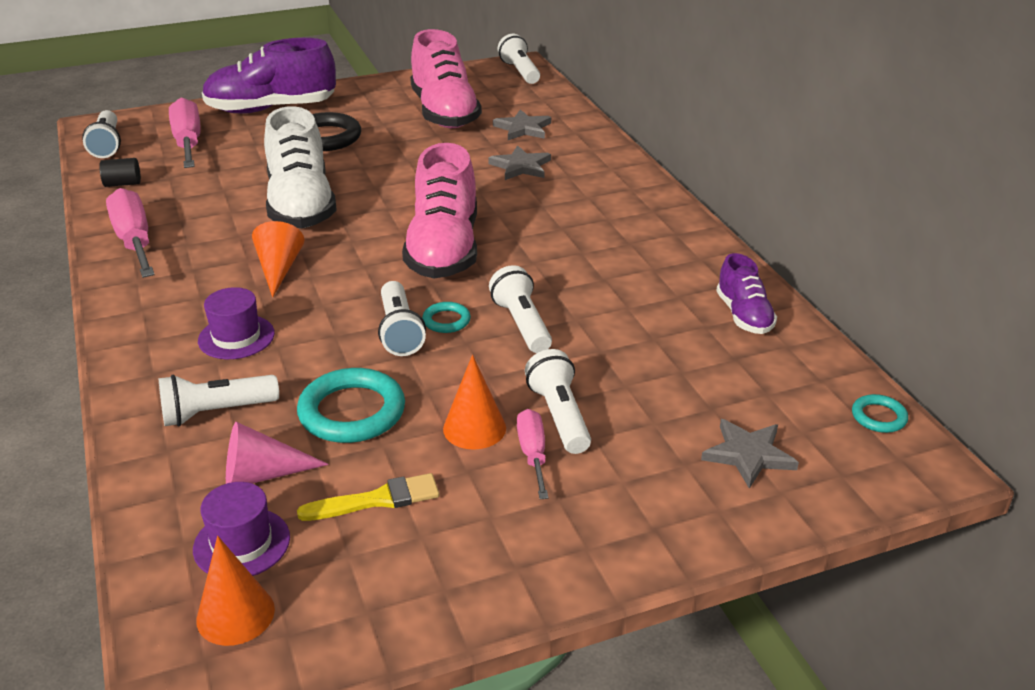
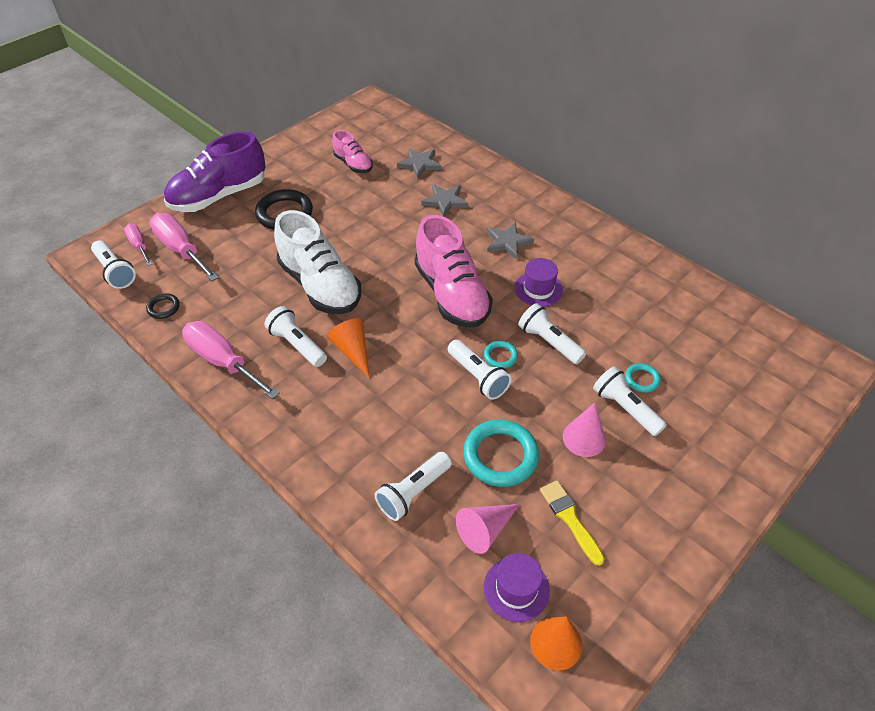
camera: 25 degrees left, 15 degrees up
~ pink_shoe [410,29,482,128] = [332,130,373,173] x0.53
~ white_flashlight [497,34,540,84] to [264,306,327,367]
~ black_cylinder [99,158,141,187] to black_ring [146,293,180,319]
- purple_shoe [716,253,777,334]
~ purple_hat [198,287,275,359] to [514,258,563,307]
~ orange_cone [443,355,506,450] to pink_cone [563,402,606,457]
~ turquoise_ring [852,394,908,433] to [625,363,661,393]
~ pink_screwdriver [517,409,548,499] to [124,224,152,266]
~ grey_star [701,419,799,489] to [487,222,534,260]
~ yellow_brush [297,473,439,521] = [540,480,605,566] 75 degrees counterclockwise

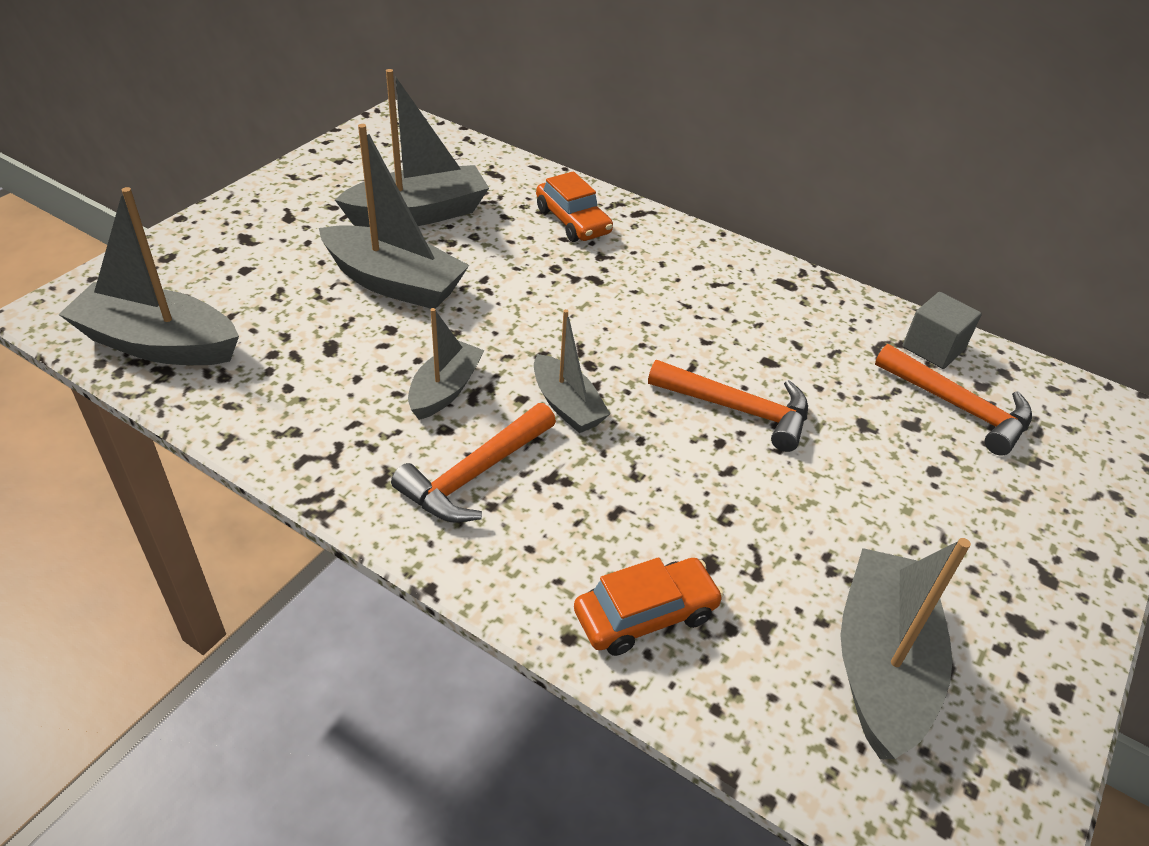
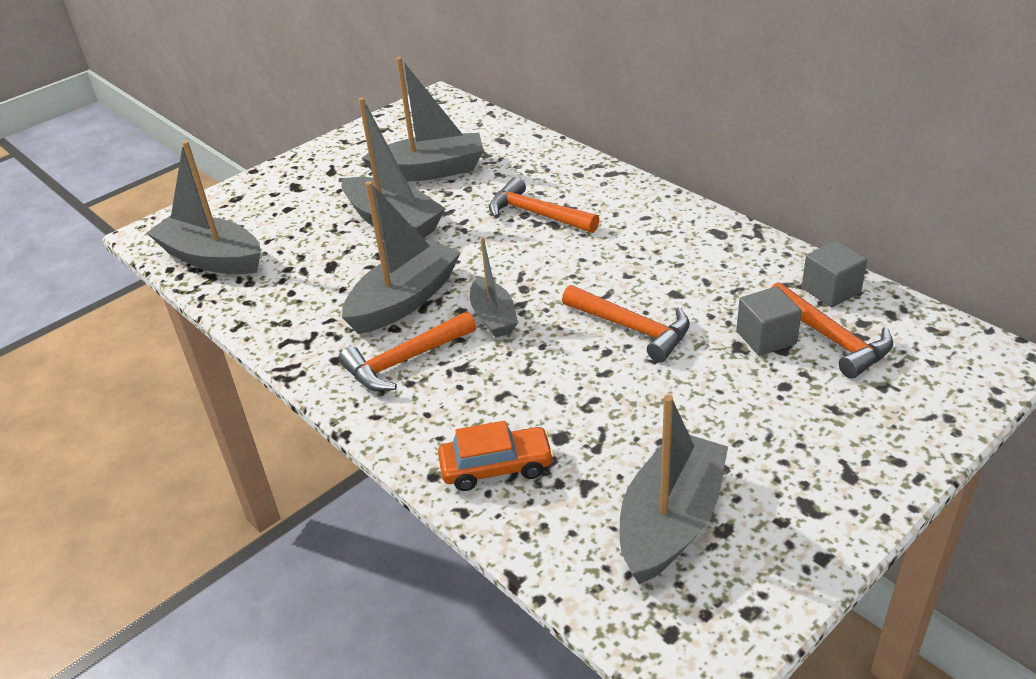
camera: 20 degrees right, 5 degrees down
- orange_car [536,171,613,242]
~ grey_boat [408,308,485,420] = [342,181,461,334] x1.67
+ orange_hammer [489,177,599,233]
+ grey_cube [736,286,802,356]

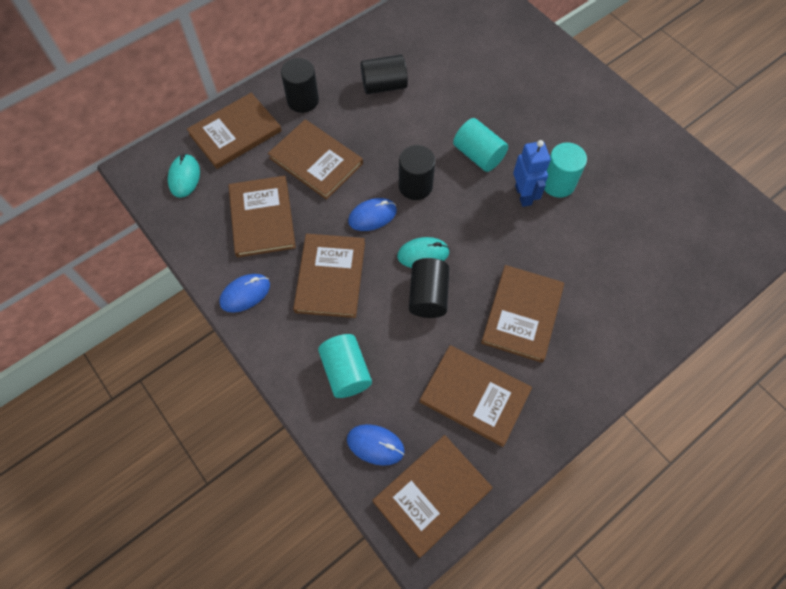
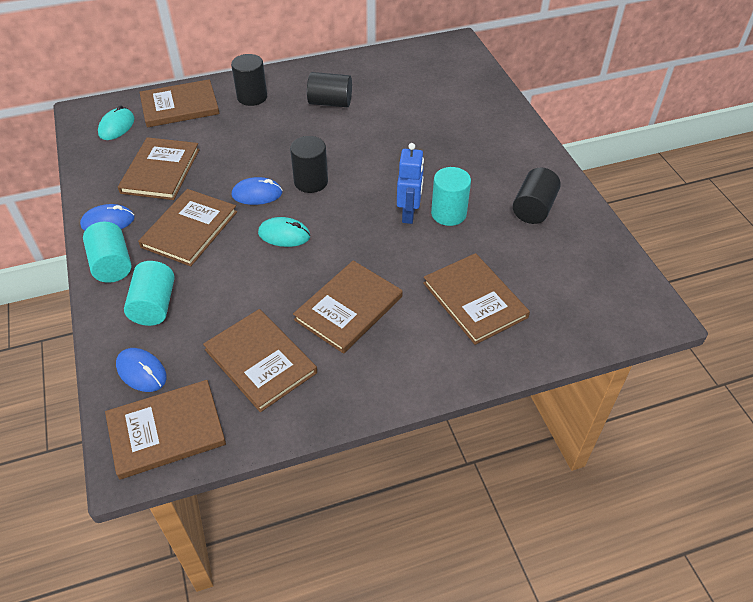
camera: 20 degrees right, 15 degrees down
~ turquoise_cylinder [453,118,508,172] to [83,222,131,283]
~ brown_book [268,119,363,200] to [423,253,530,345]
~ black_cylinder [409,258,449,318] to [513,167,561,224]

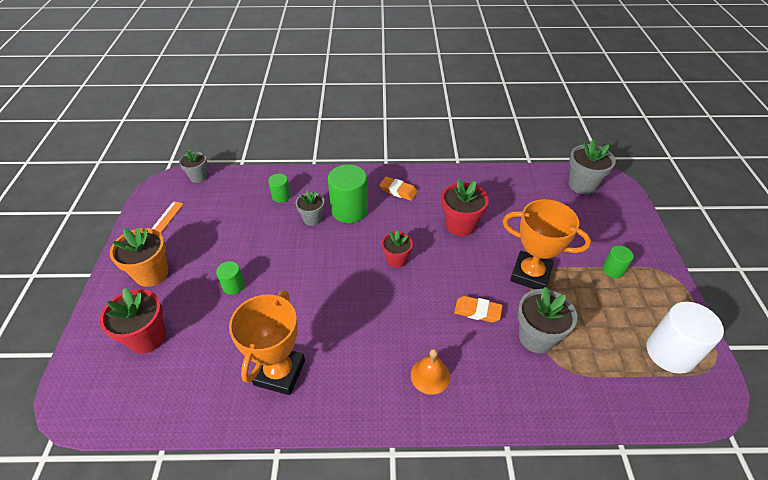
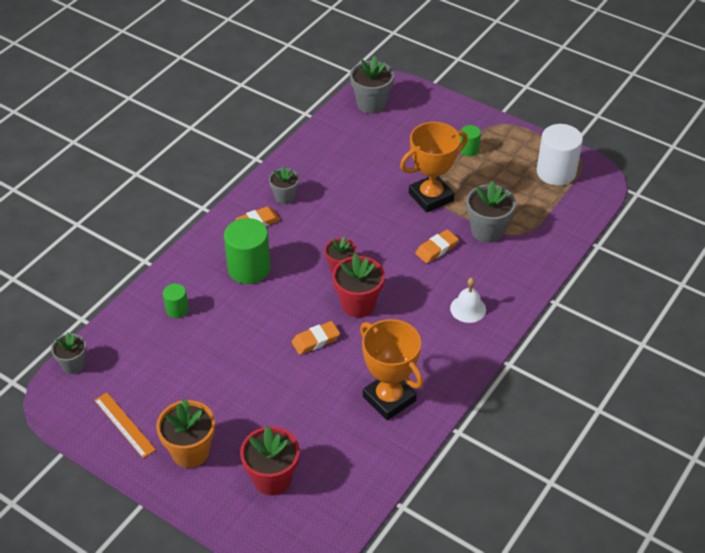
camera: 55 degrees left, 0 degrees up
~ red_flower_pot [442,179,489,237] to [332,253,385,317]
~ grey_flower_pot [296,190,324,226] to [269,166,299,204]
- green_cylinder [216,261,245,295]
~ orange_bell [411,349,450,395] to white_bell [450,278,486,323]
+ orange_eraser [292,321,340,355]

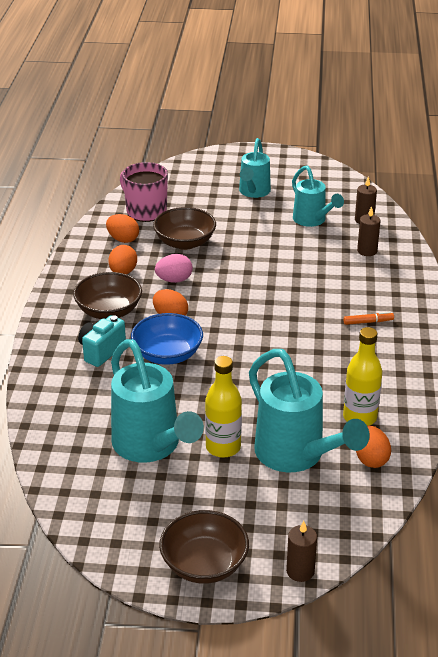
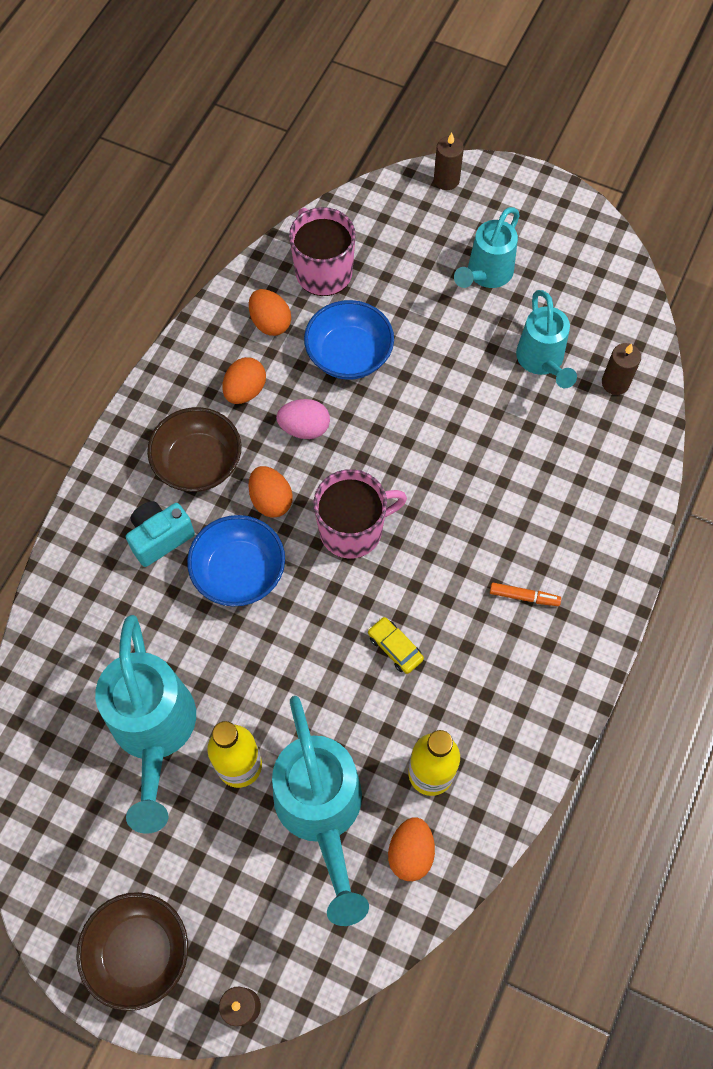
camera: 20 degrees right, 30 degrees up
~ brown_candle [357,206,381,256] to [434,133,464,190]
~ brown_bowl [153,207,216,250] to blue_bowl [304,300,394,380]
+ pink_mug [314,469,407,559]
+ yellow_car [368,617,424,674]

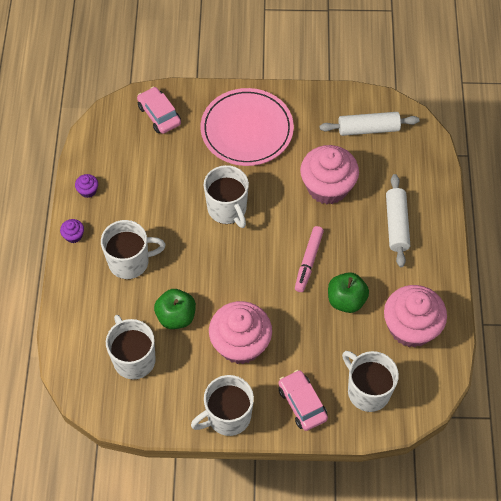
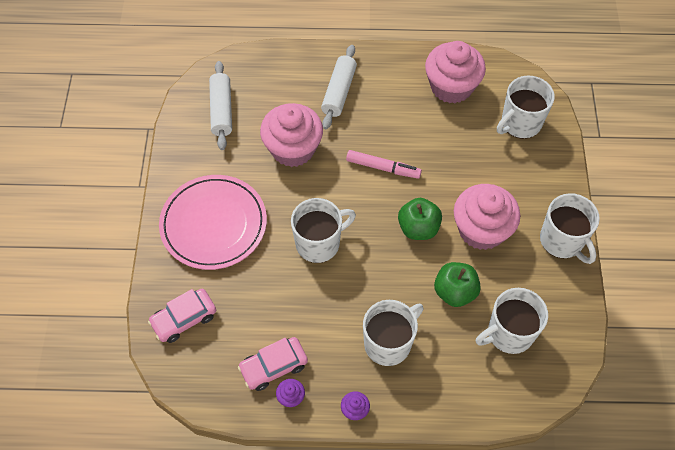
camera: 90 degrees left, 0 degrees up
~ white_rolling_pin [386,174,410,267] = [321,45,357,129] 75 degrees counterclockwise
~ white_mug [101,220,165,279] = [363,300,423,366] 60 degrees clockwise
~ green_apple [328,272,369,313] to [398,198,442,240]
~ pink_car [278,370,328,431] to [238,337,308,391]

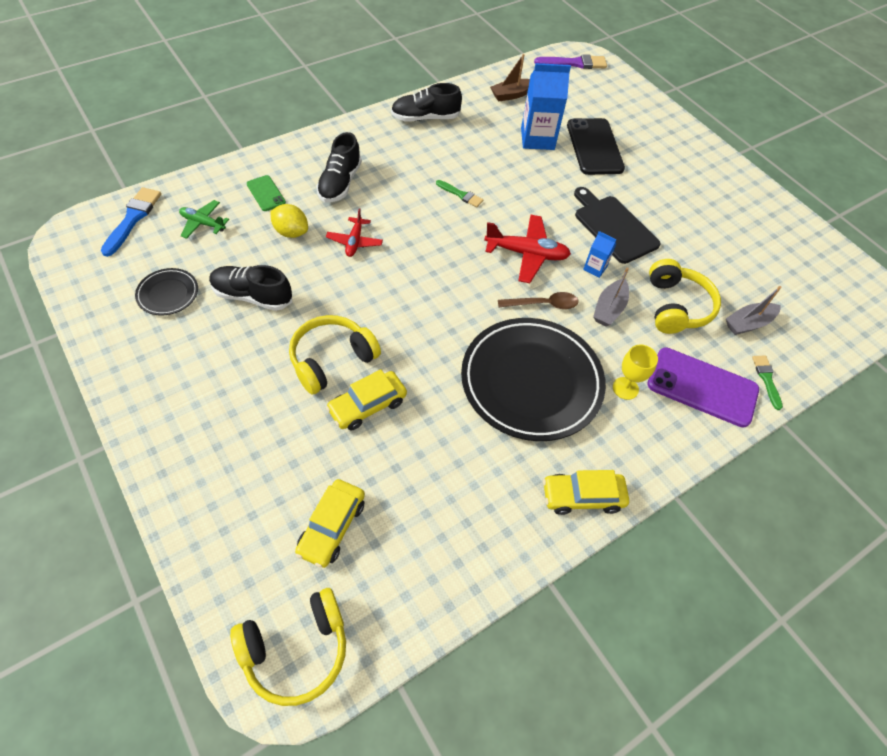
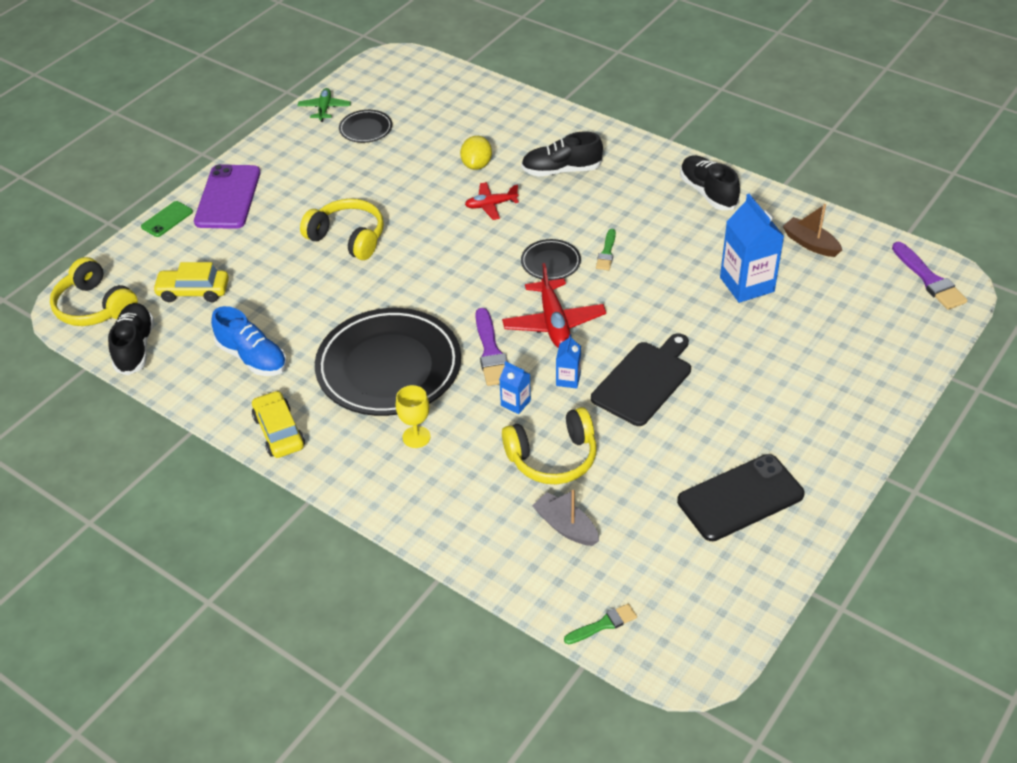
camera: 75 degrees right, 10 degrees down
~ black_phone [567,118,625,175] to [677,454,805,541]
~ green_phone [247,175,286,211] to [141,201,193,237]
- blue_brush [101,187,161,257]
~ green_plane [179,200,229,239] to [297,88,351,122]
~ black_shoe [209,265,292,311] to [108,303,154,375]
~ grey_boat [593,268,629,327] to blue_carton [499,361,531,414]
~ brown_spoon [498,292,579,309] to purple_brush [475,308,508,386]
~ purple_phone [647,347,759,428] to [194,164,260,229]
~ green_brush [752,356,783,410] to [564,604,637,645]
- yellow_car [326,369,407,431]
+ black_plate [521,239,581,280]
+ blue_shoe [211,306,287,376]

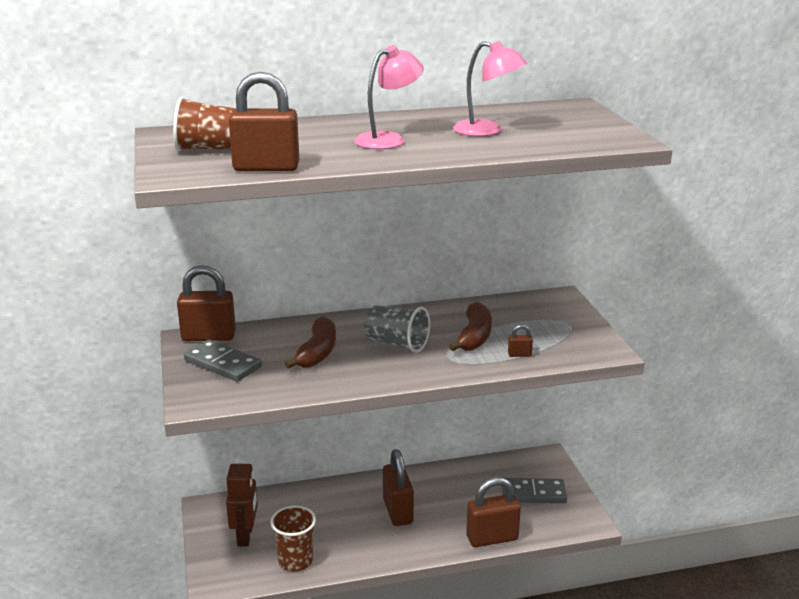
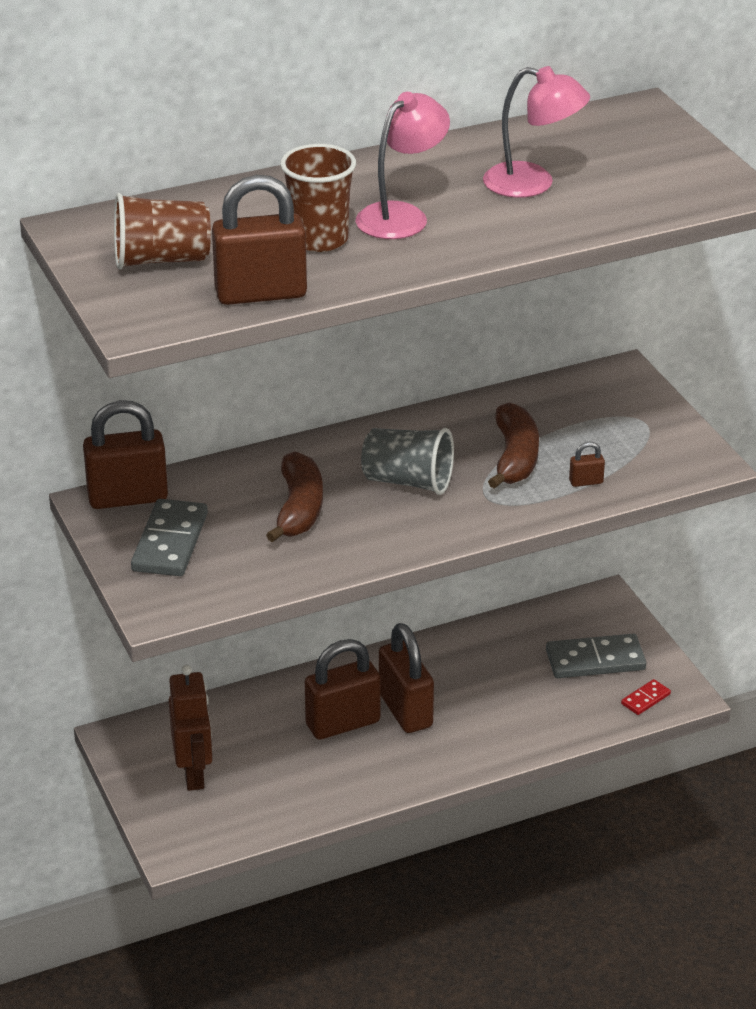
camera: 10 degrees left, 10 degrees up
~ grey_domino [184,340,262,382] = [131,499,208,576] 75 degrees clockwise
~ brown_padlock [466,477,521,547] to [305,639,380,739]
~ brown_cup [270,505,316,572] to [280,144,356,252]
+ red_domino [621,679,671,715]

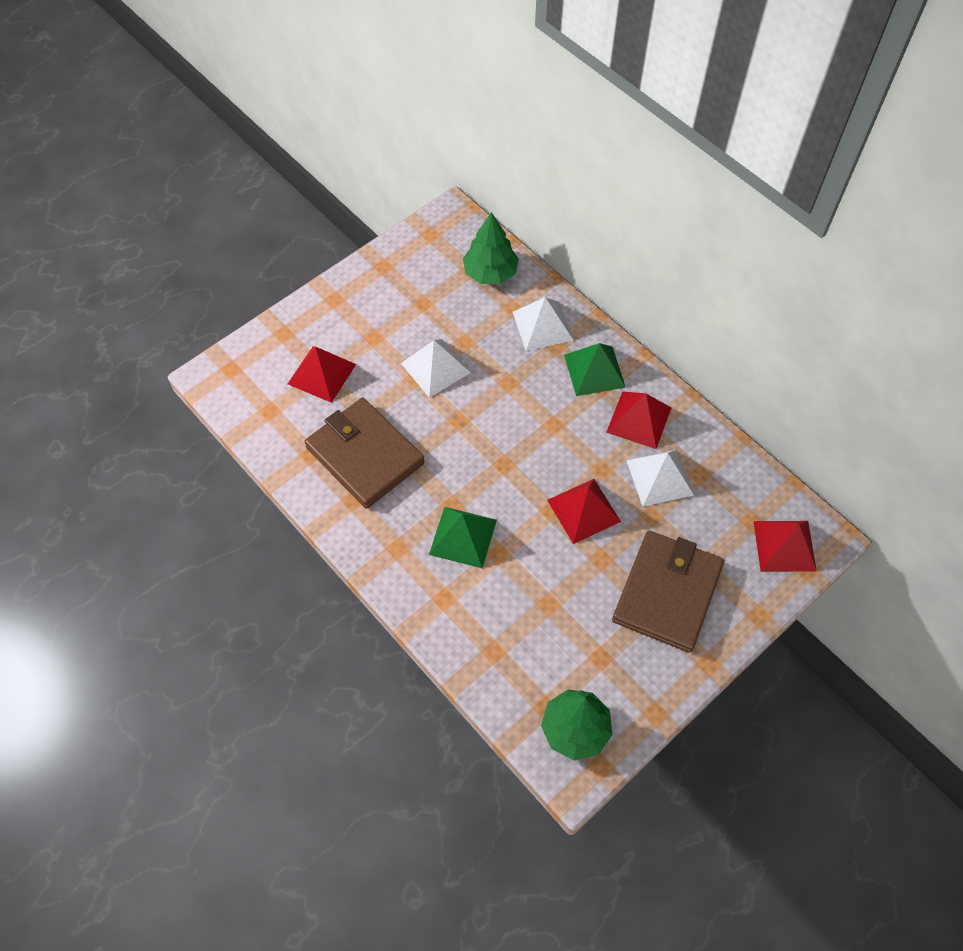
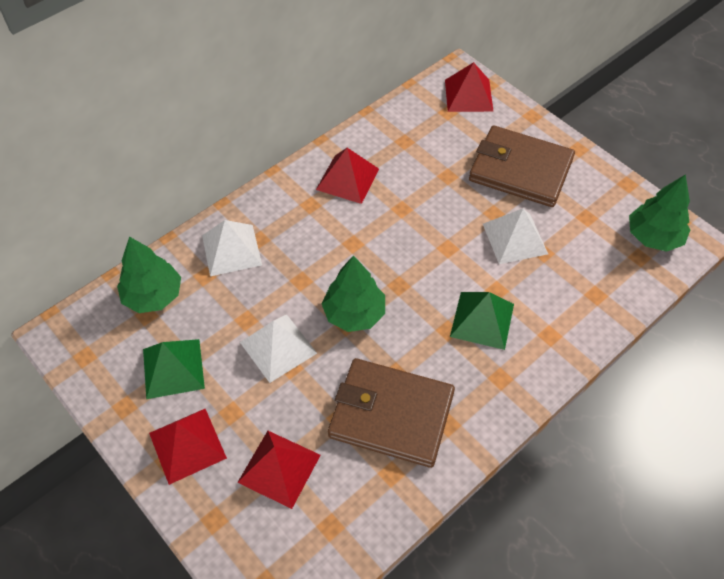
camera: 90 degrees left, 5 degrees down
~ green_pyramid [564,343,626,396] to [143,339,205,399]
~ brown_wallet [305,398,425,509] = [328,358,455,468] 60 degrees clockwise
~ white_pyramid [626,450,694,507] to [483,209,548,264]
~ red_pyramid [547,479,621,544] to [149,409,227,485]
+ green_tree [322,255,385,332]

